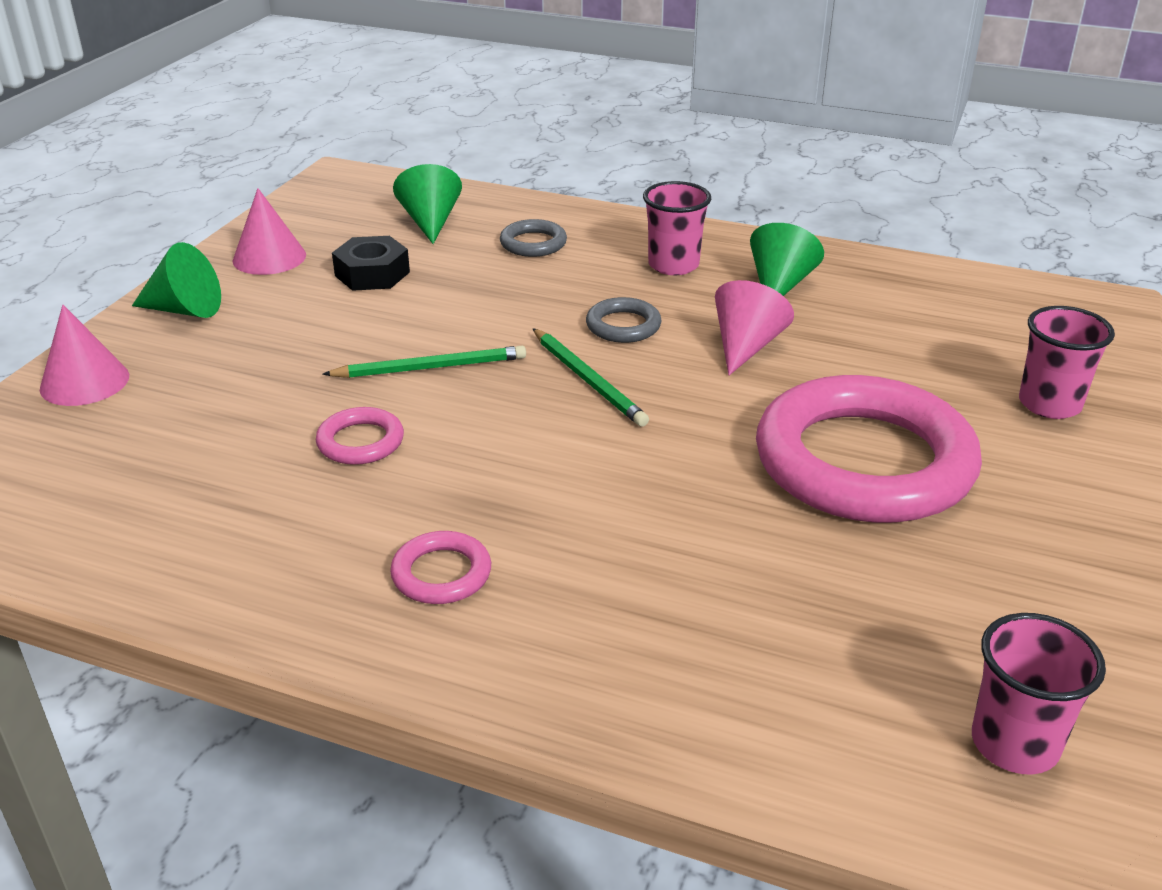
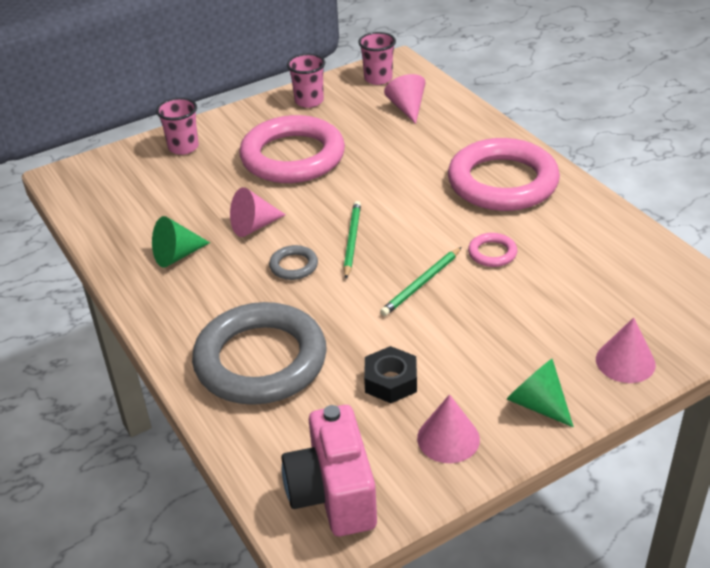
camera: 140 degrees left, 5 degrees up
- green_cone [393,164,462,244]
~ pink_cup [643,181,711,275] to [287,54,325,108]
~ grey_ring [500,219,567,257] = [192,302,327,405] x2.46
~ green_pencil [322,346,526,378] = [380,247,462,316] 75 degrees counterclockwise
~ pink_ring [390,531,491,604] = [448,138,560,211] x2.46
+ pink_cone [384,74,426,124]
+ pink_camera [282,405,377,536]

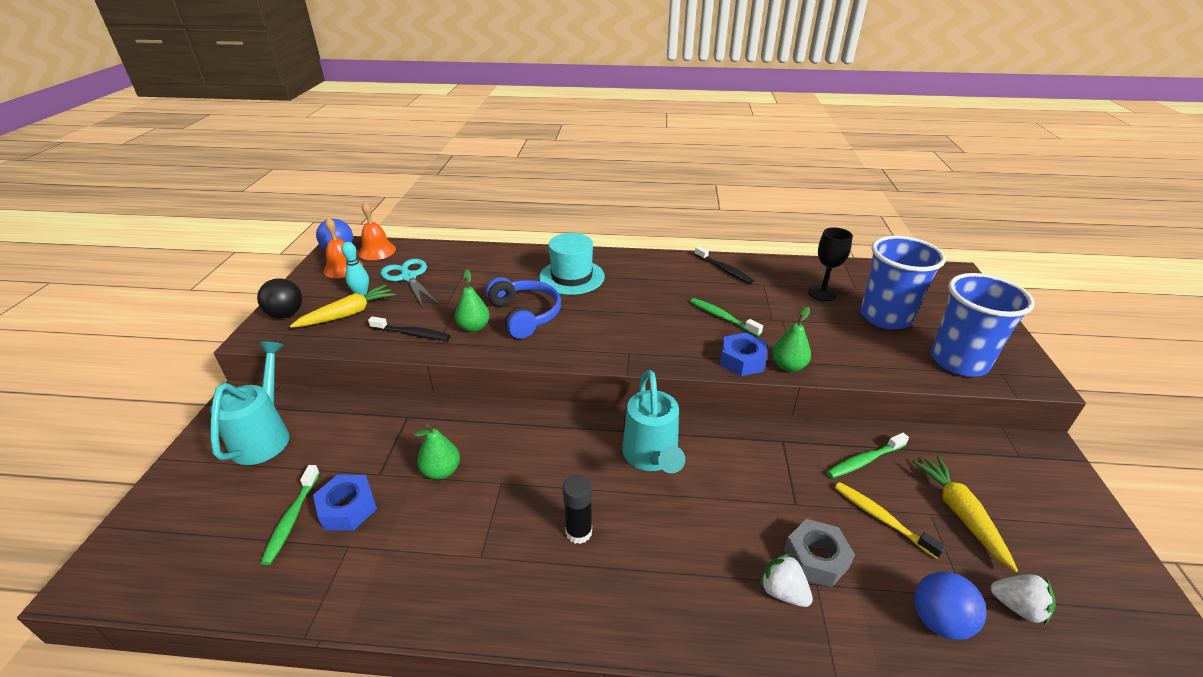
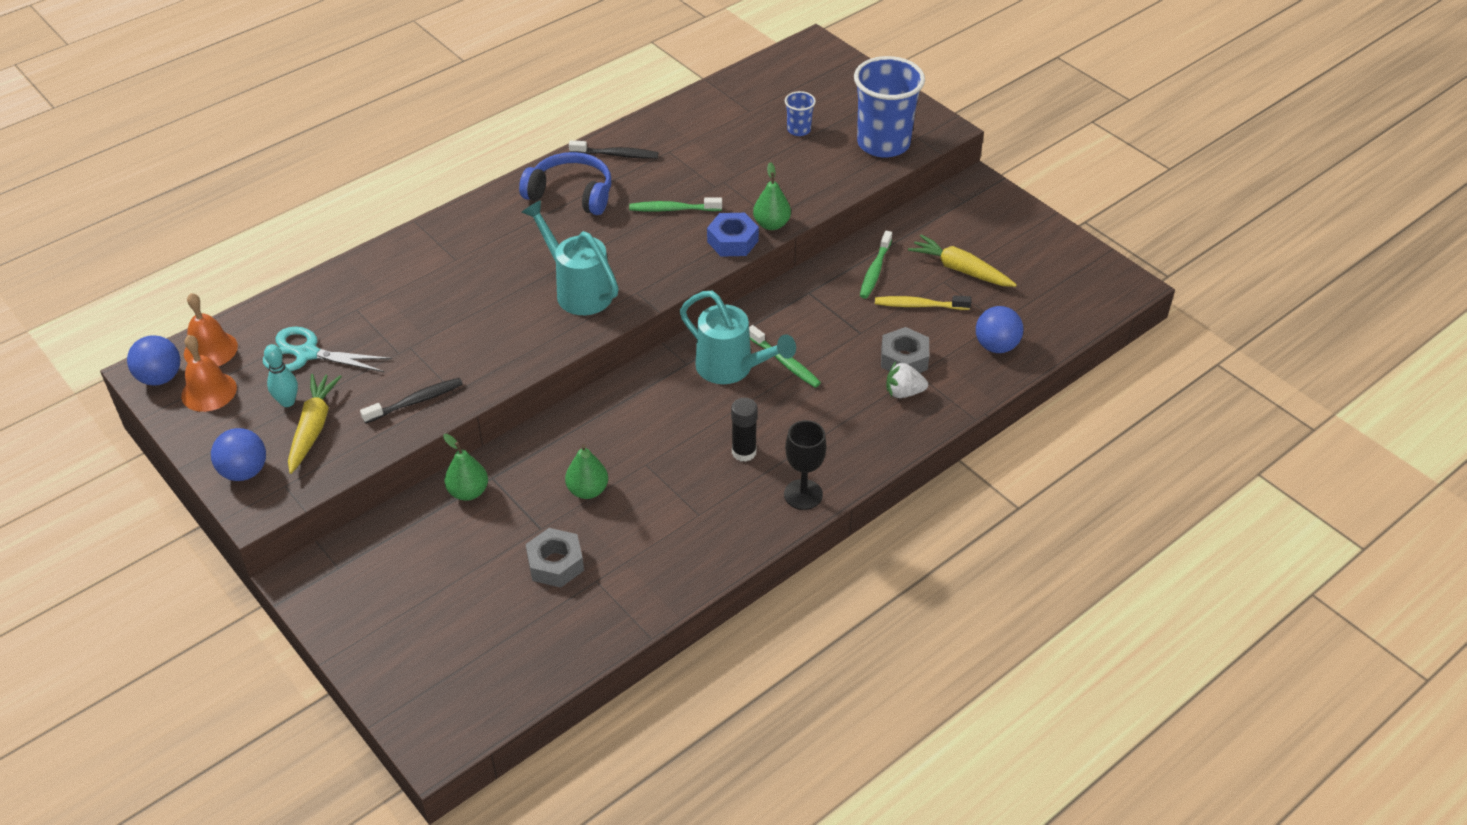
camera: 45 degrees left, 10 degrees up
~ black_goblet [808,227,853,301] to [784,420,826,510]
- turquoise_hat [539,233,605,295]
~ blue_cup [860,236,946,330] = [785,91,816,136] x0.45
~ green_pear [455,270,490,332] to [443,434,488,501]
~ blue_headphones [486,277,561,339] to [519,152,611,215]
~ black_ball [257,278,302,318] to blue_ball [211,428,266,481]
~ turquoise_watering_can [210,342,290,465] to [521,200,619,315]
~ green_toothbrush [261,465,320,565] to [749,325,821,388]
~ blue_nut [313,475,377,530] to grey_nut [526,528,584,588]
- white_strawberry [990,574,1056,626]

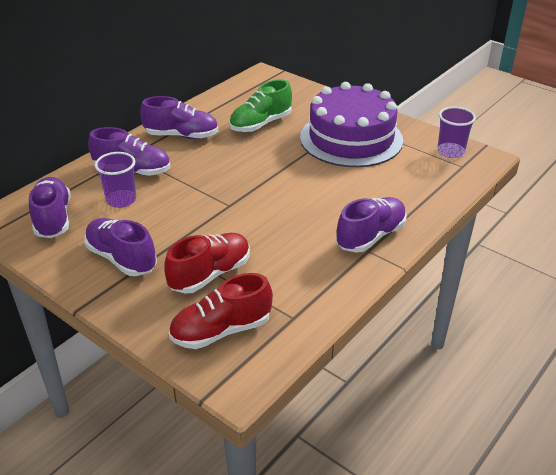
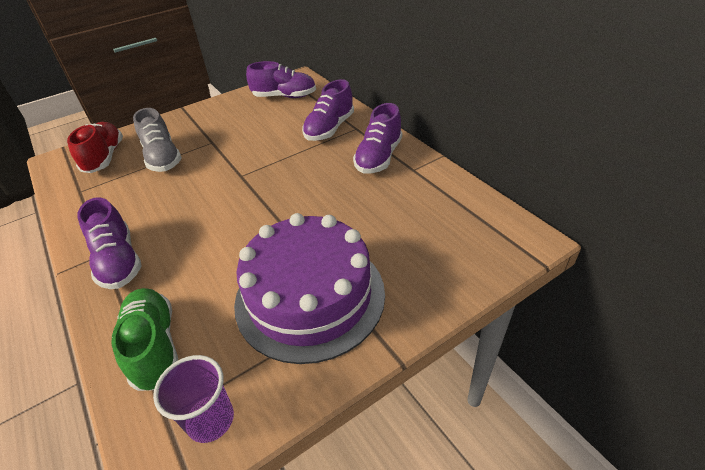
camera: 110 degrees right, 5 degrees up
~ green_shoe [229,79,292,132] to [111,288,178,391]
- purple_cup [95,152,136,208]
- purple_shoe [84,218,157,276]
~ red_shoe [164,233,250,294] to grey_shoe [133,108,182,172]

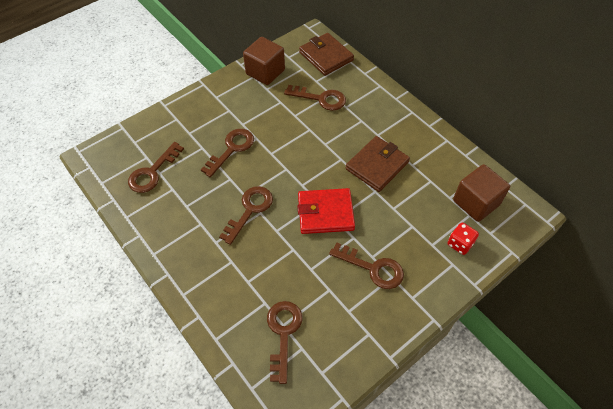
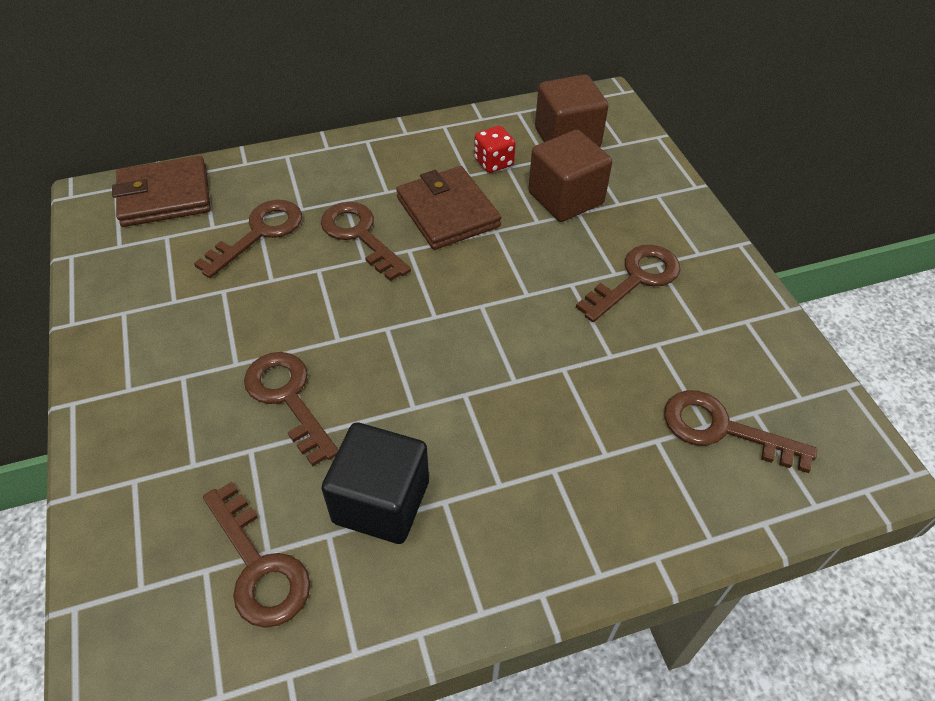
camera: 70 degrees left, 5 degrees down
~ brown_cube [243,37,285,85] to [528,130,612,222]
~ brown_key [219,186,273,245] to [321,202,411,281]
- red_wallet [297,188,355,234]
~ red_dice [447,222,479,255] to [474,126,516,173]
+ black_cube [321,423,429,544]

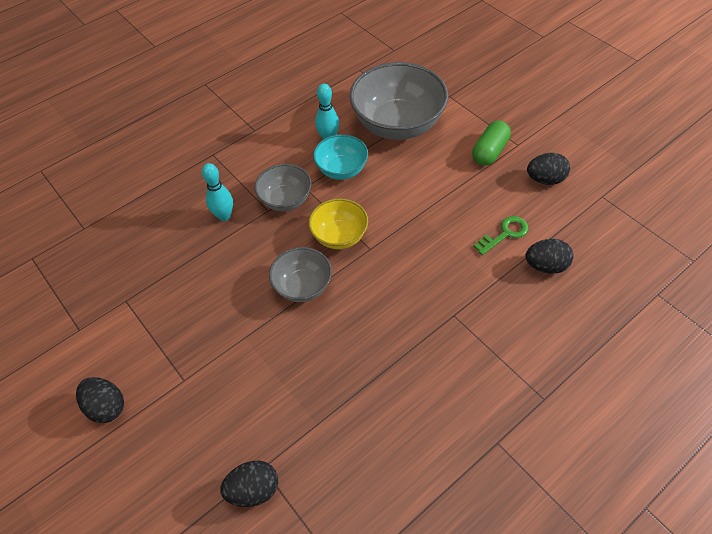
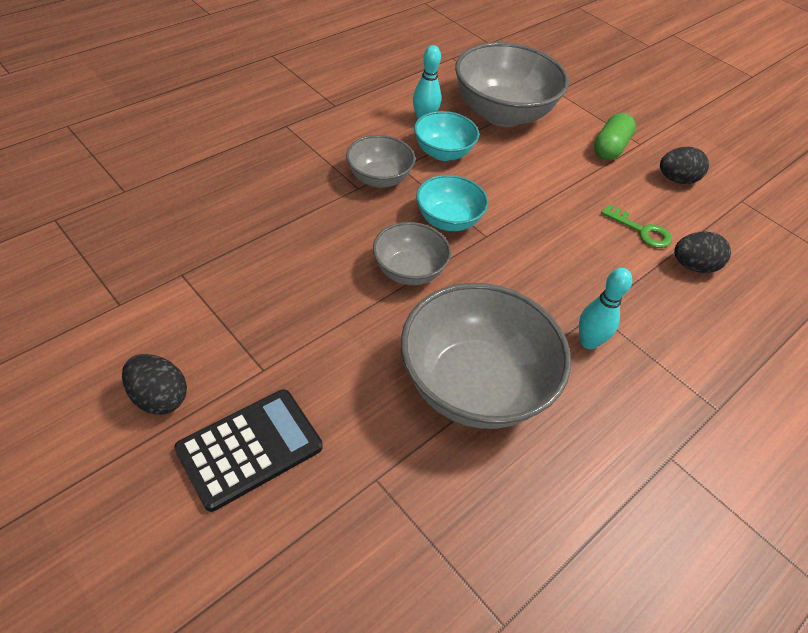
camera: 10 degrees left, 5 degrees down
~ turquoise_bowling_pin [202,163,233,221] to [579,268,632,349]
~ yellow_bowl [309,198,368,249] to turquoise_bowl [416,175,488,231]
~ green_key [473,216,528,255] = [601,204,672,248] 75 degrees clockwise
- black_egg [220,461,278,507]
+ grey_bowl [401,283,571,429]
+ black_calculator [174,389,323,512]

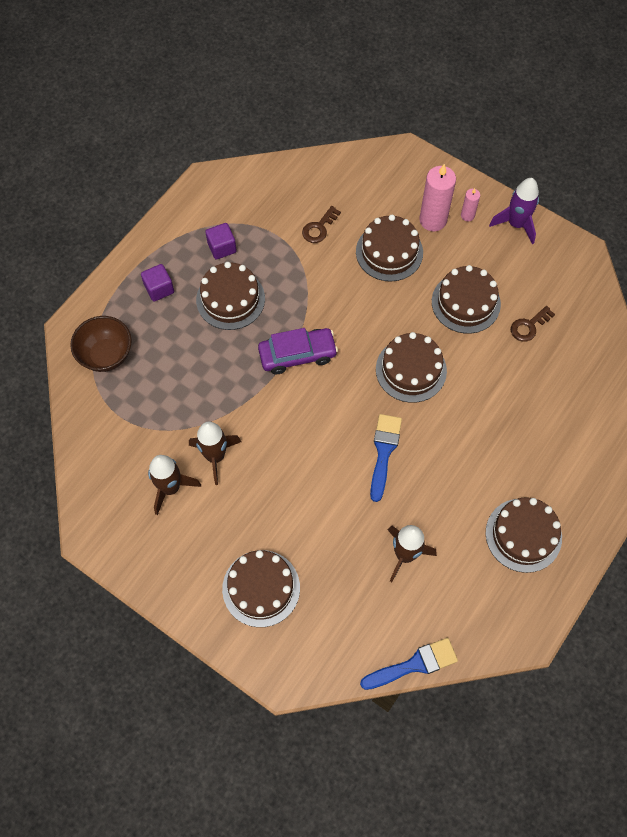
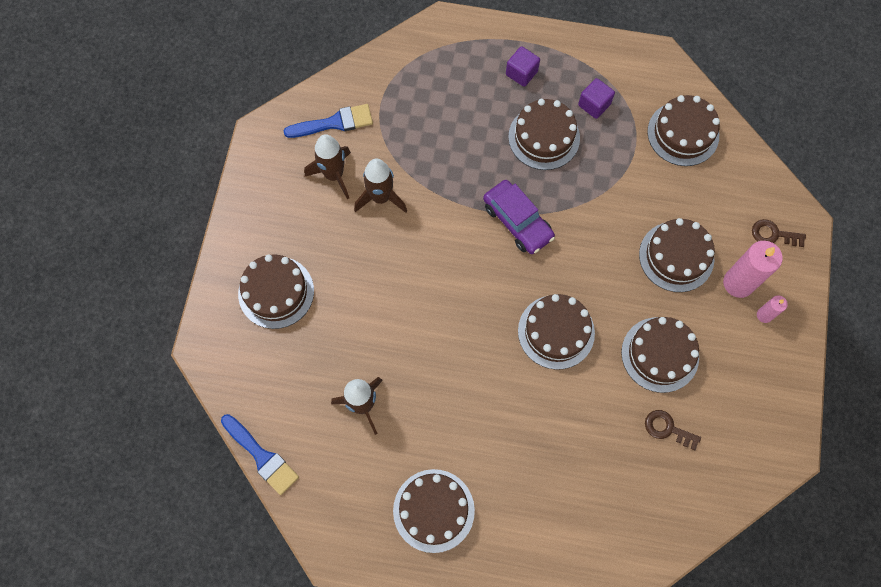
camera: 65 degrees right, 5 degrees up
- purple_rocket [489,178,539,244]
~ brown_key [302,206,341,243] to [752,219,806,247]
- brown_bowl [70,316,132,372]
~ blue_brush [370,414,402,502] to [284,104,373,138]
+ brown_cake [647,95,720,166]

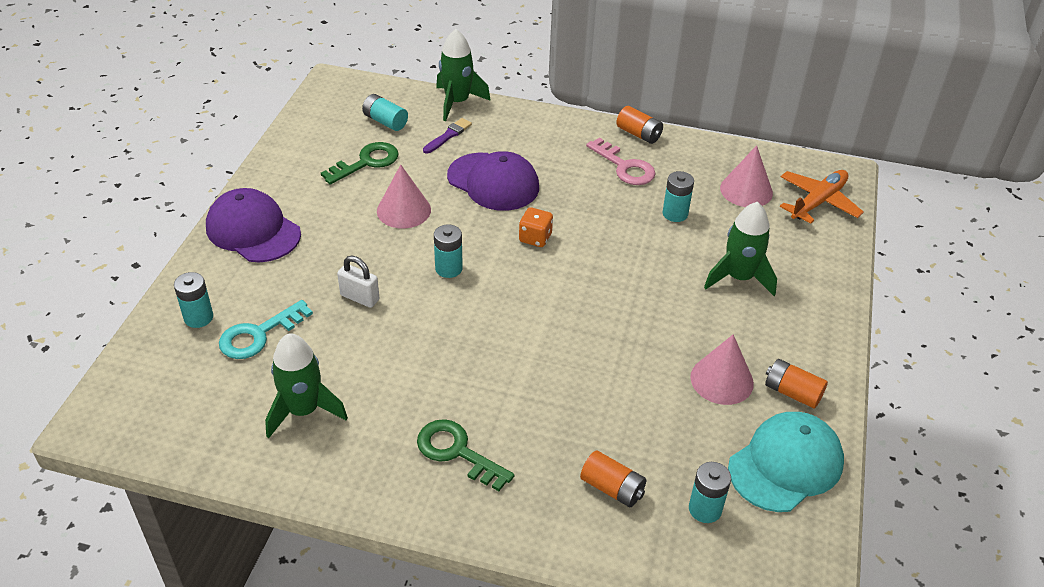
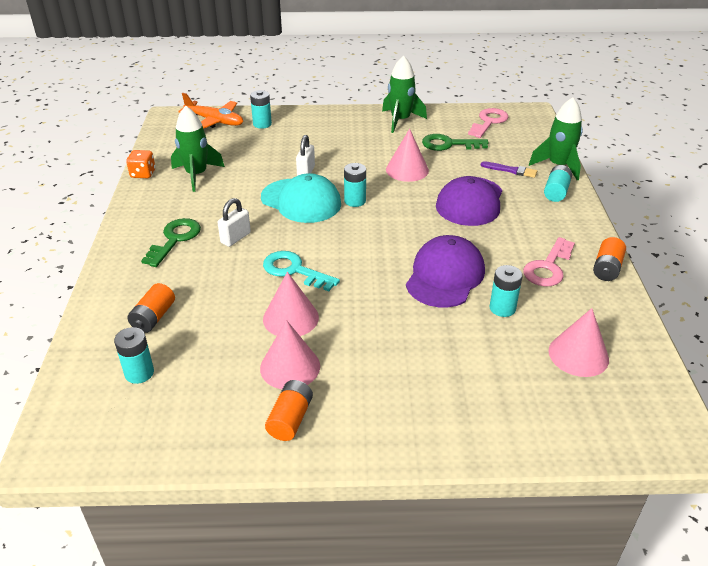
camera: 75 degrees right, 5 degrees down
~ turquoise_battery [362,94,408,131] to [544,165,572,202]
~ green_key [321,142,399,184] = [422,134,488,151] 150 degrees clockwise
~ orange_plane [780,170,864,224] to [178,93,243,129]
~ purple_cap [206,188,301,262] to [406,235,485,307]
~ green_rocket [704,202,777,296] to [382,56,427,133]
~ orange_dice [519,207,553,247] to [126,150,155,178]
~ turquoise_key [219,300,313,359] to [263,251,340,291]
~ turquoise_cap [728,412,844,512] to [261,173,341,223]
+ pink_key [468,108,508,138]
+ white_padlock [217,198,251,247]
+ pink_cone [263,272,319,336]

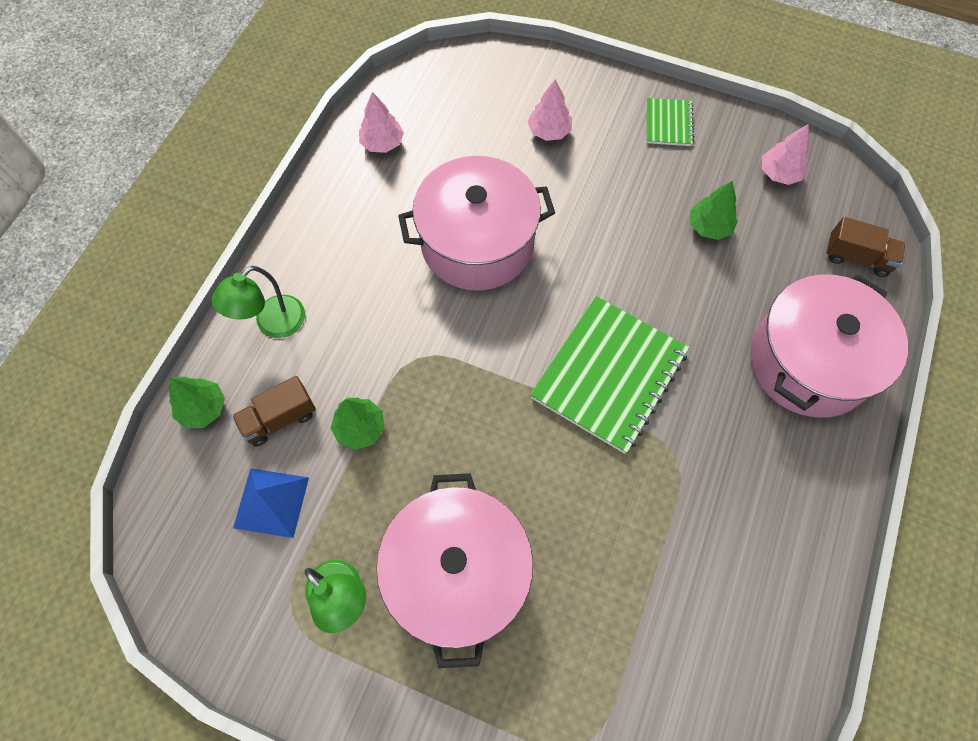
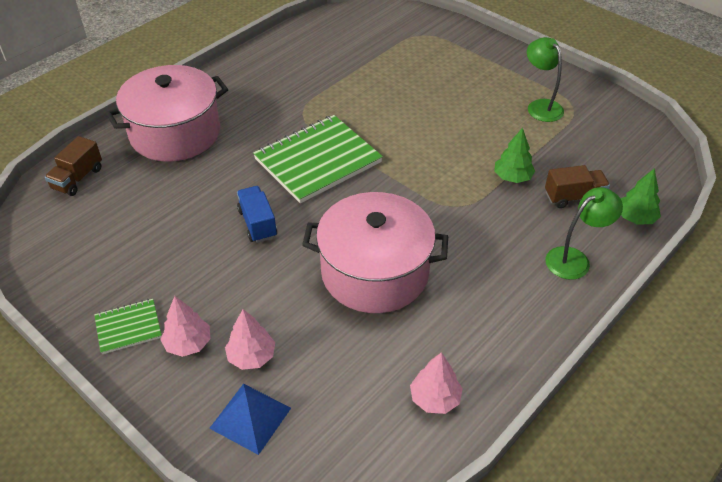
camera: 160 degrees left, 20 degrees down
~ green_notebook [646,98,694,146] = [94,299,162,354] 45 degrees clockwise
~ pink_tree [762,124,810,185] to [160,296,210,357]
- green_tree [690,181,738,240]
~ brown_truck [826,217,906,277] = [45,136,102,196] 105 degrees counterclockwise
~ blue_pyramid [233,468,309,538] to [209,384,291,455]
- pink_pot [376,473,533,668]
+ blue_truck [237,186,277,243]

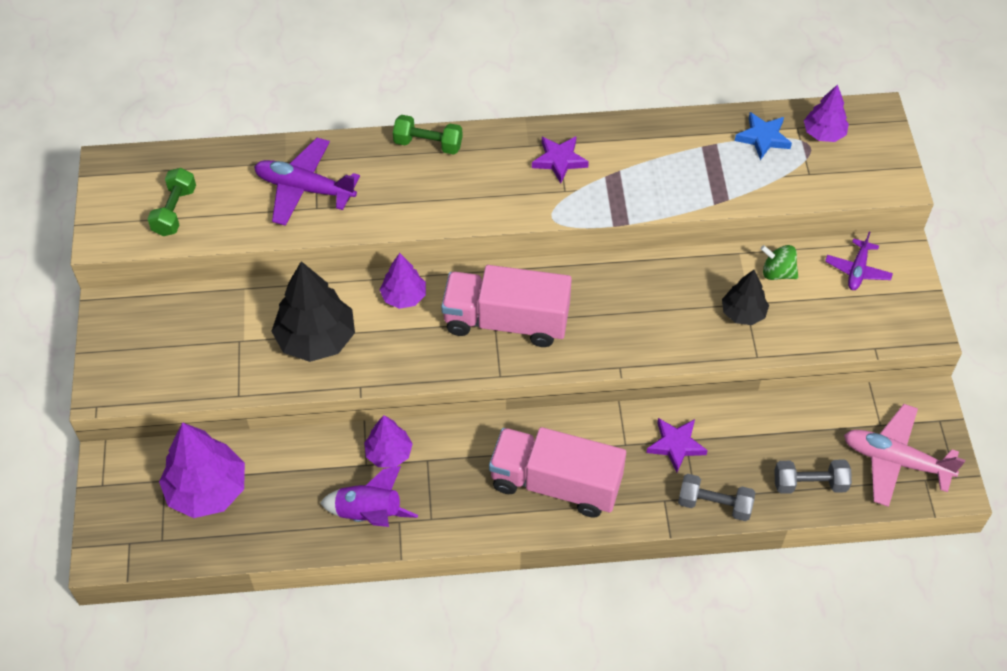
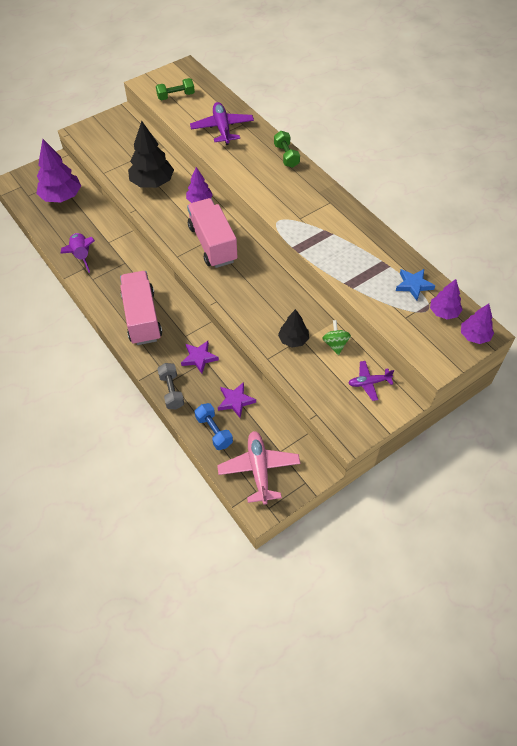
camera: 60 degrees right, 0 degrees up
~ purple_star [532,136,589,184] to [218,382,256,418]
~ purple_tree [364,415,413,468] to [461,303,494,344]
~ grey_dumbbell [774,460,852,494] to blue_dumbbell [195,403,233,450]

